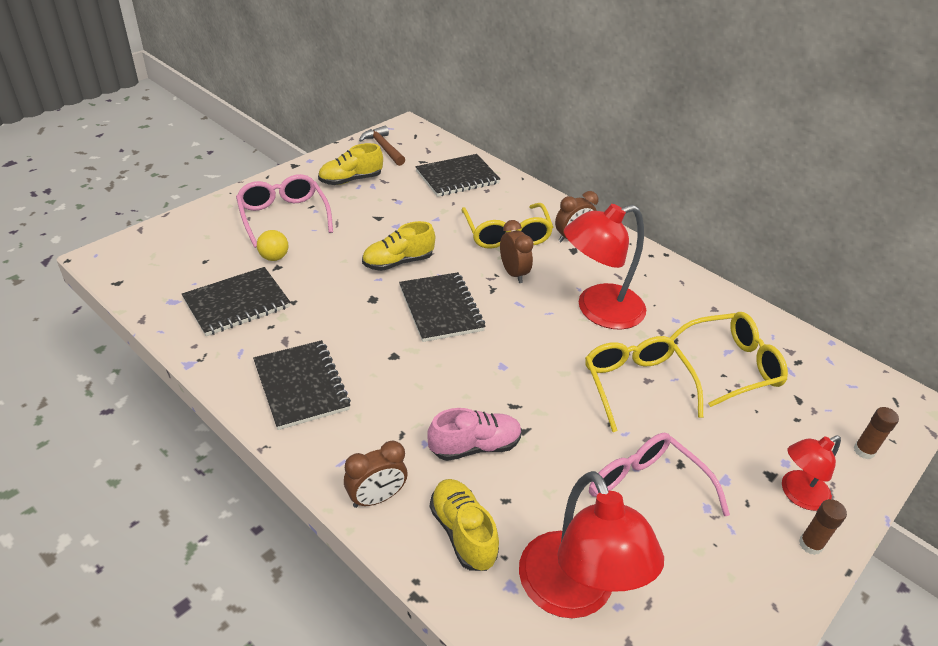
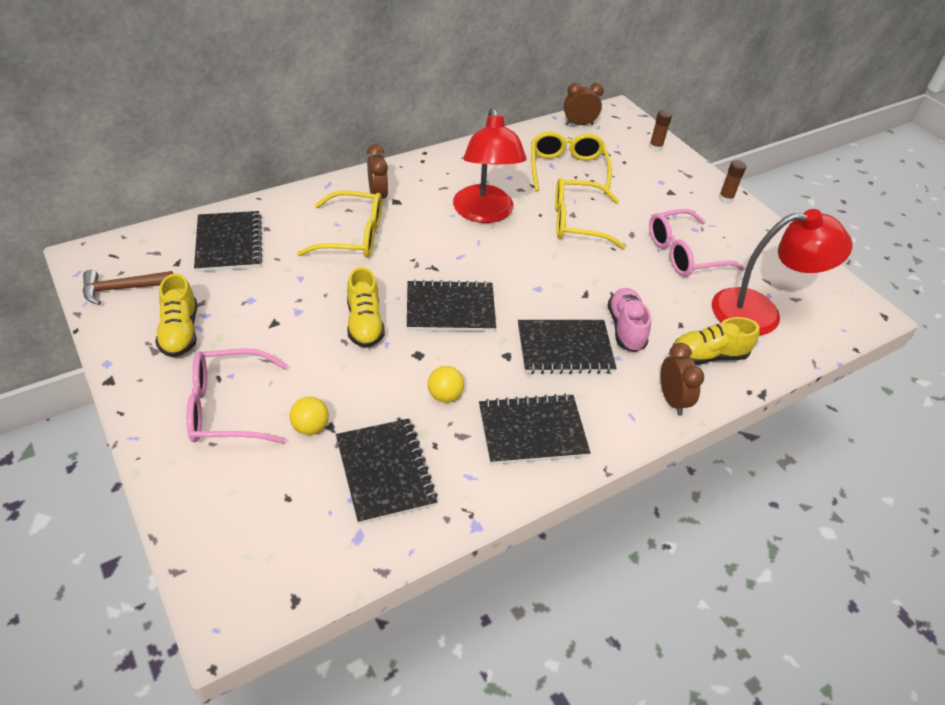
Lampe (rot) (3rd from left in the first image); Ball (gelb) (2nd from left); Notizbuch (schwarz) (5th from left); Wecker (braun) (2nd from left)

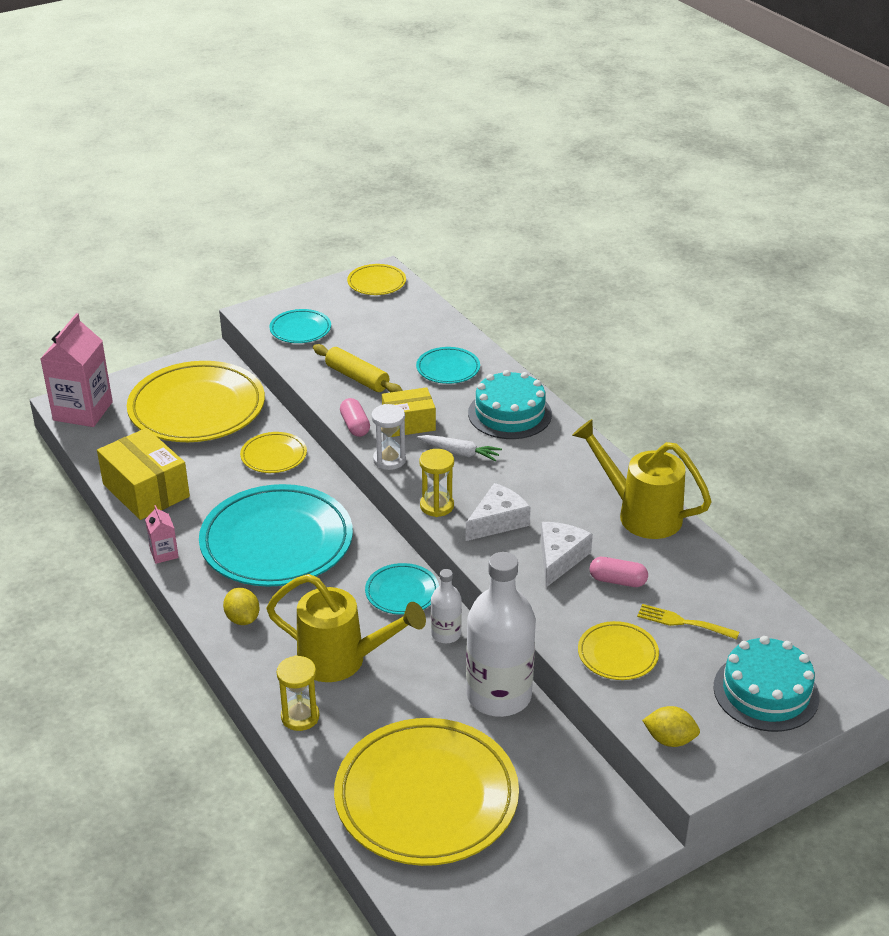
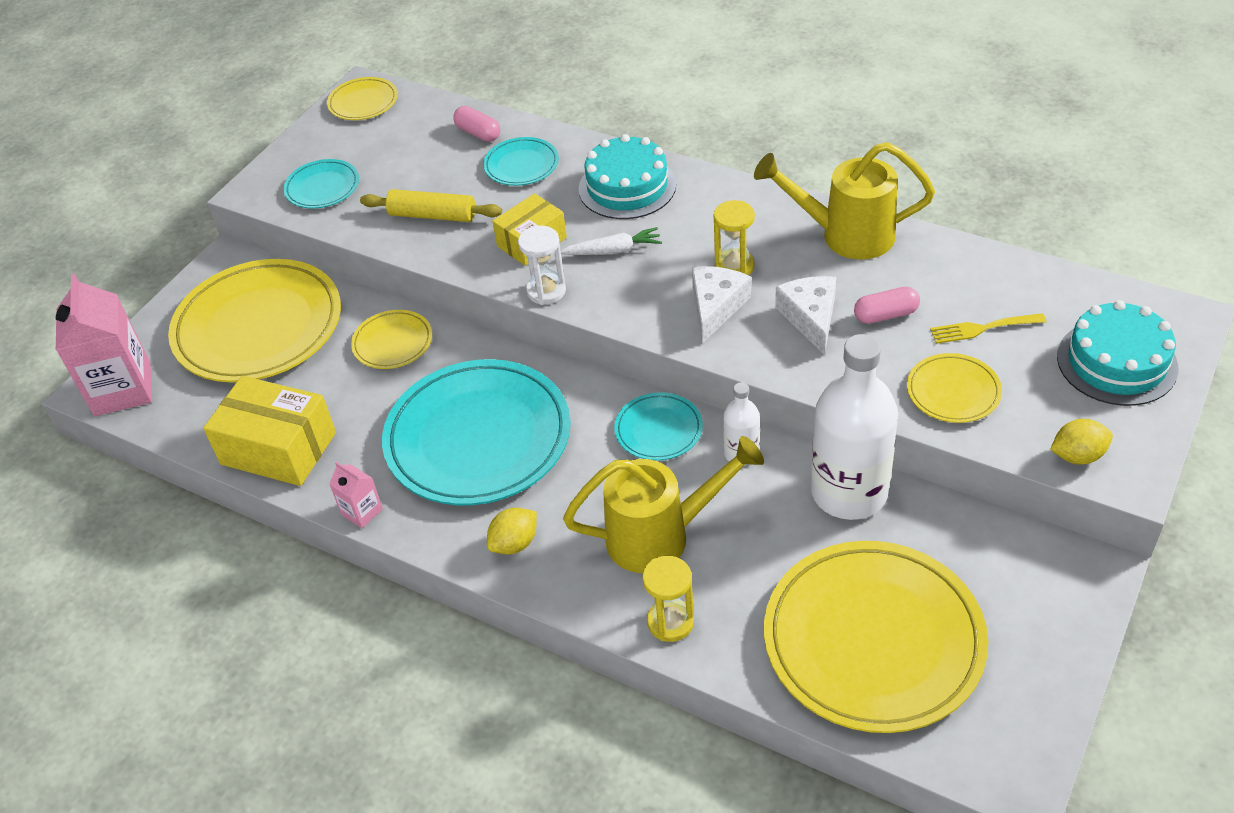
Kapsel (rosa) (1st from left); Sanduhr (gelb) (2nd from left); Zitrone (gelb) (1st from left)

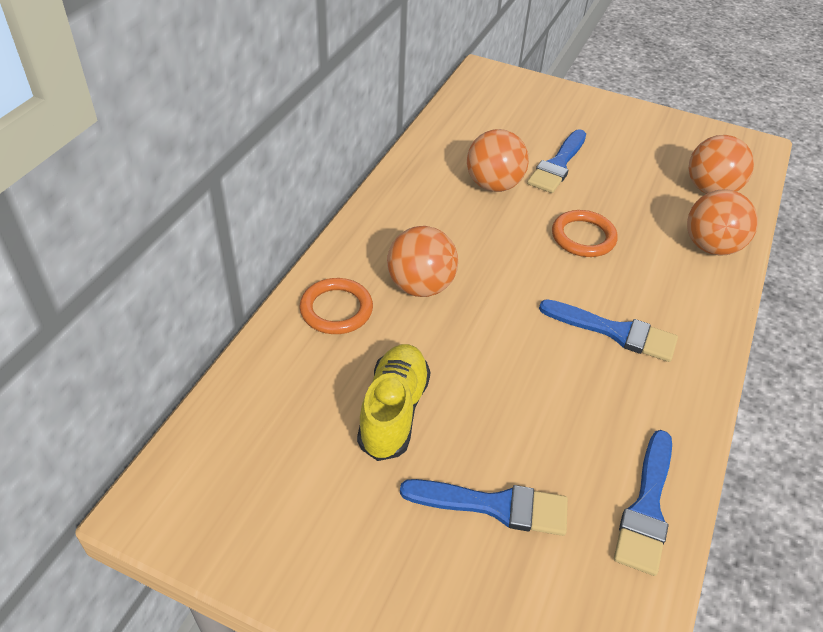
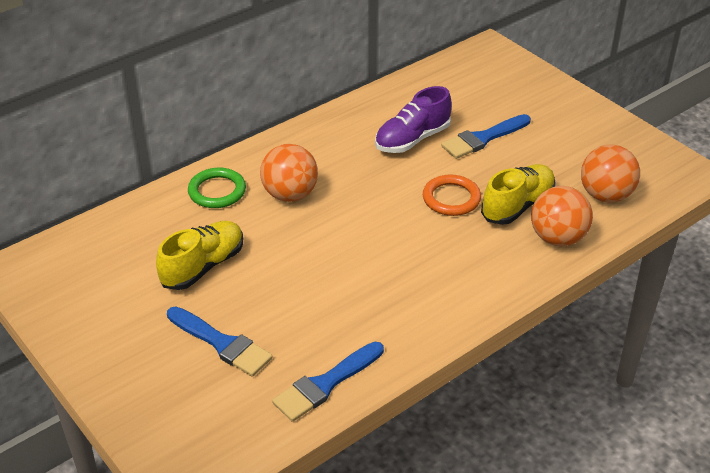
Pinsel (blau) (3rd from left in the first image); Schuh (gelb) (2nd from left); Schuh (lila); Ring (grün)

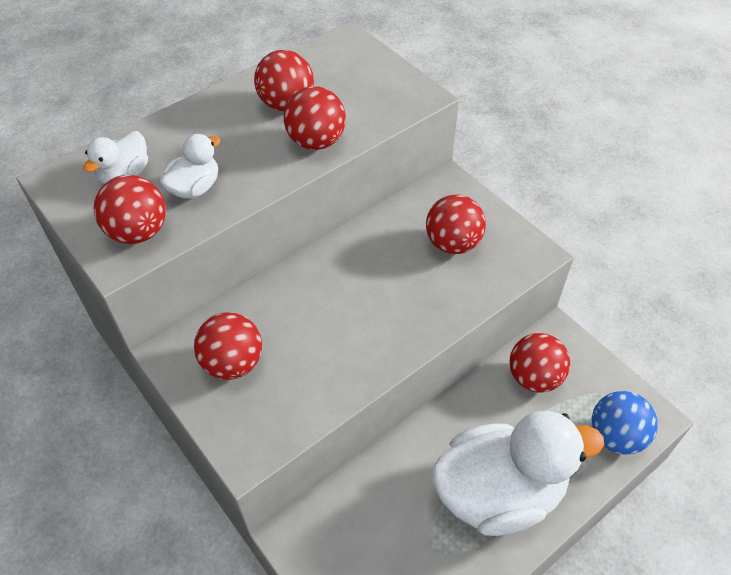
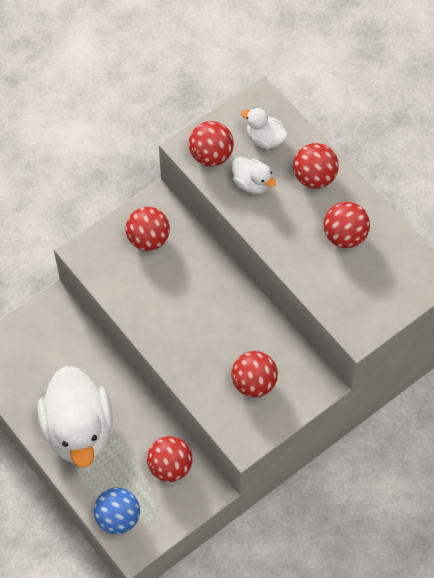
Ball (rot) (5th from left)

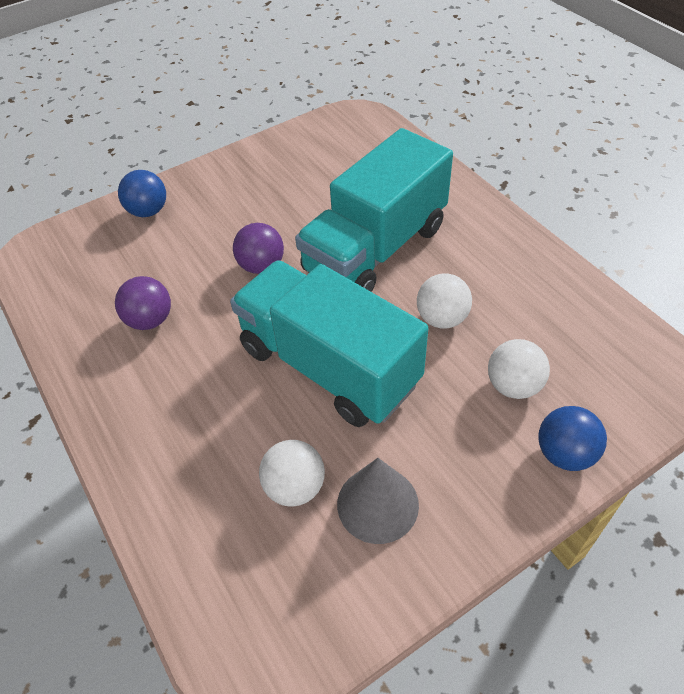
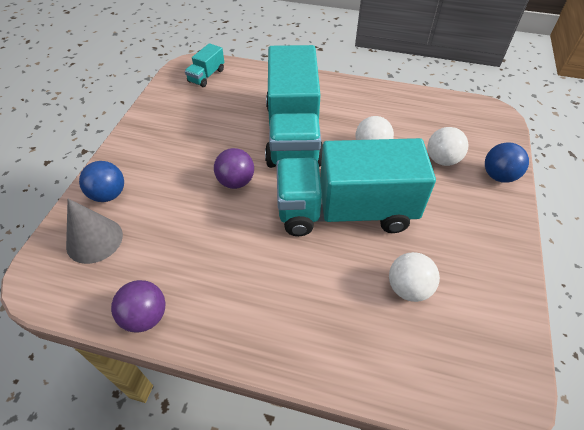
Lastwagen (türkis) (1st from left); Ball (lila) (1st from left); Kegel (grau)

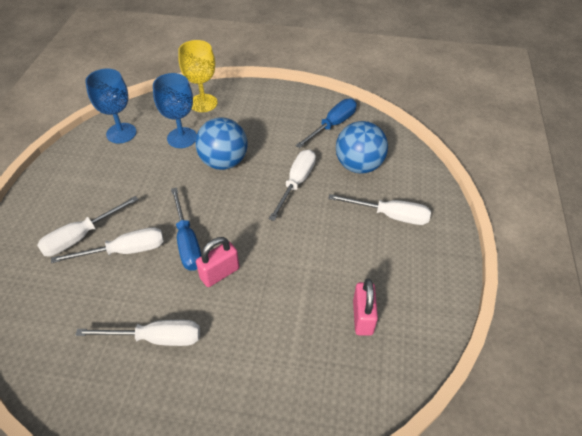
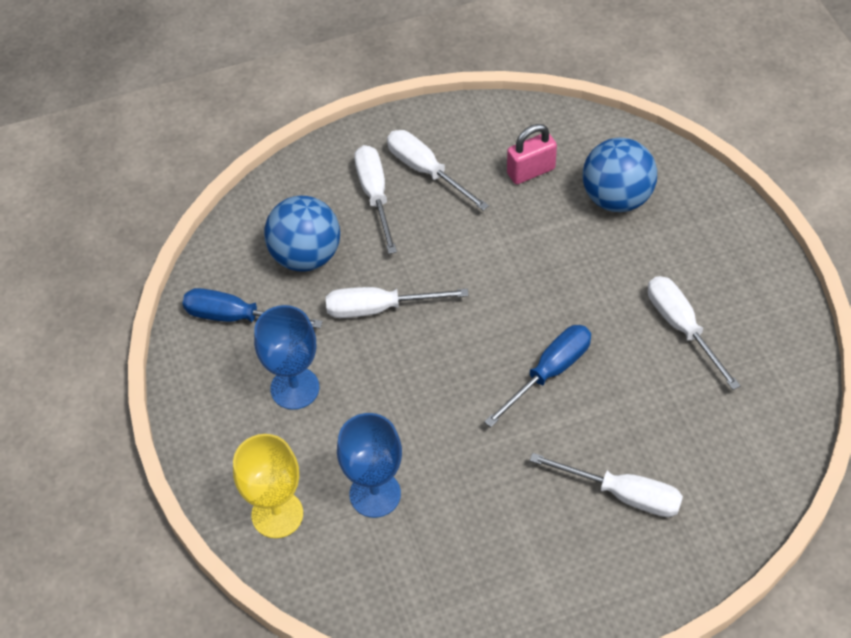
Vorhängeschloss (rosa) (1st from left in the first image); Schraubenzieher (weiß) (3rd from left); Kelch (blau) (1st from left); Ball (blau) (2nd from left)

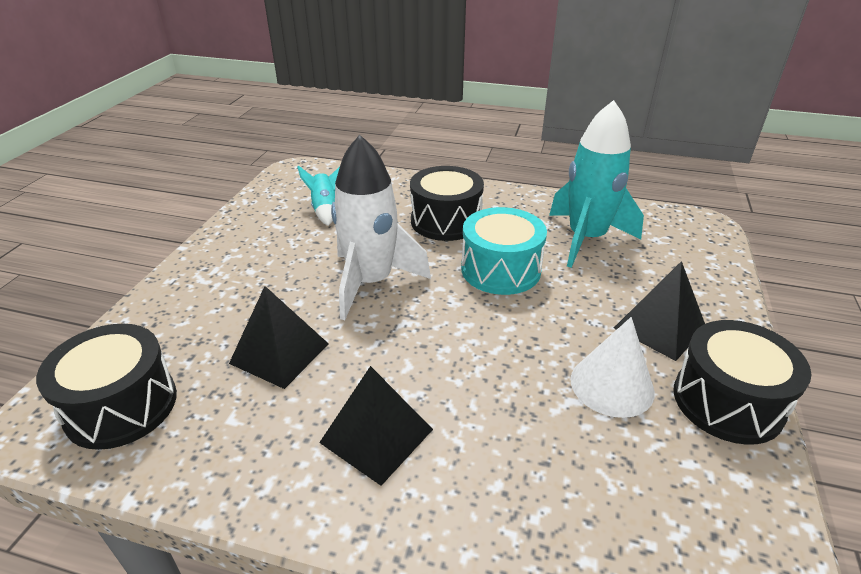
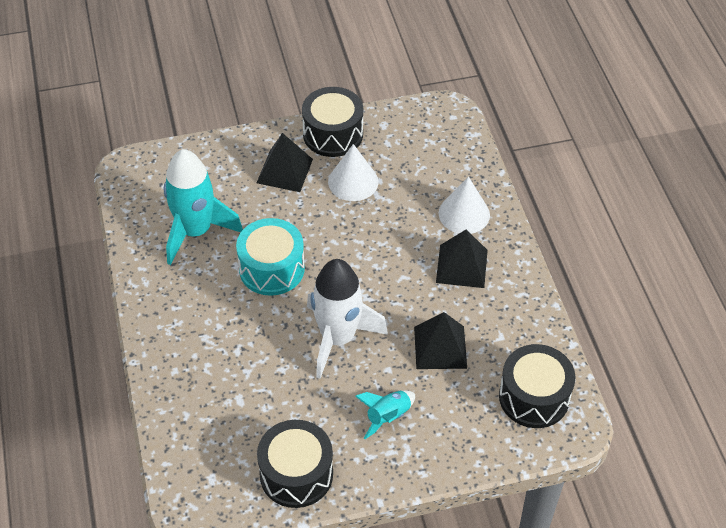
Kegel (weiß) (2nd from left); Rakete (türkis) (2nd from left); Trommel (schwarz) (1st from left)

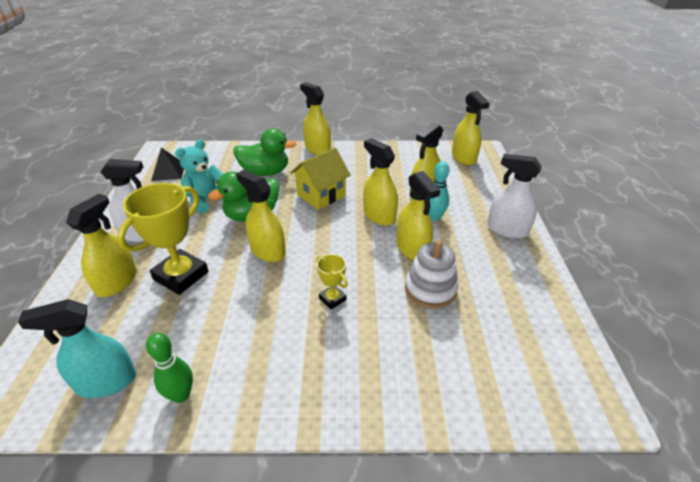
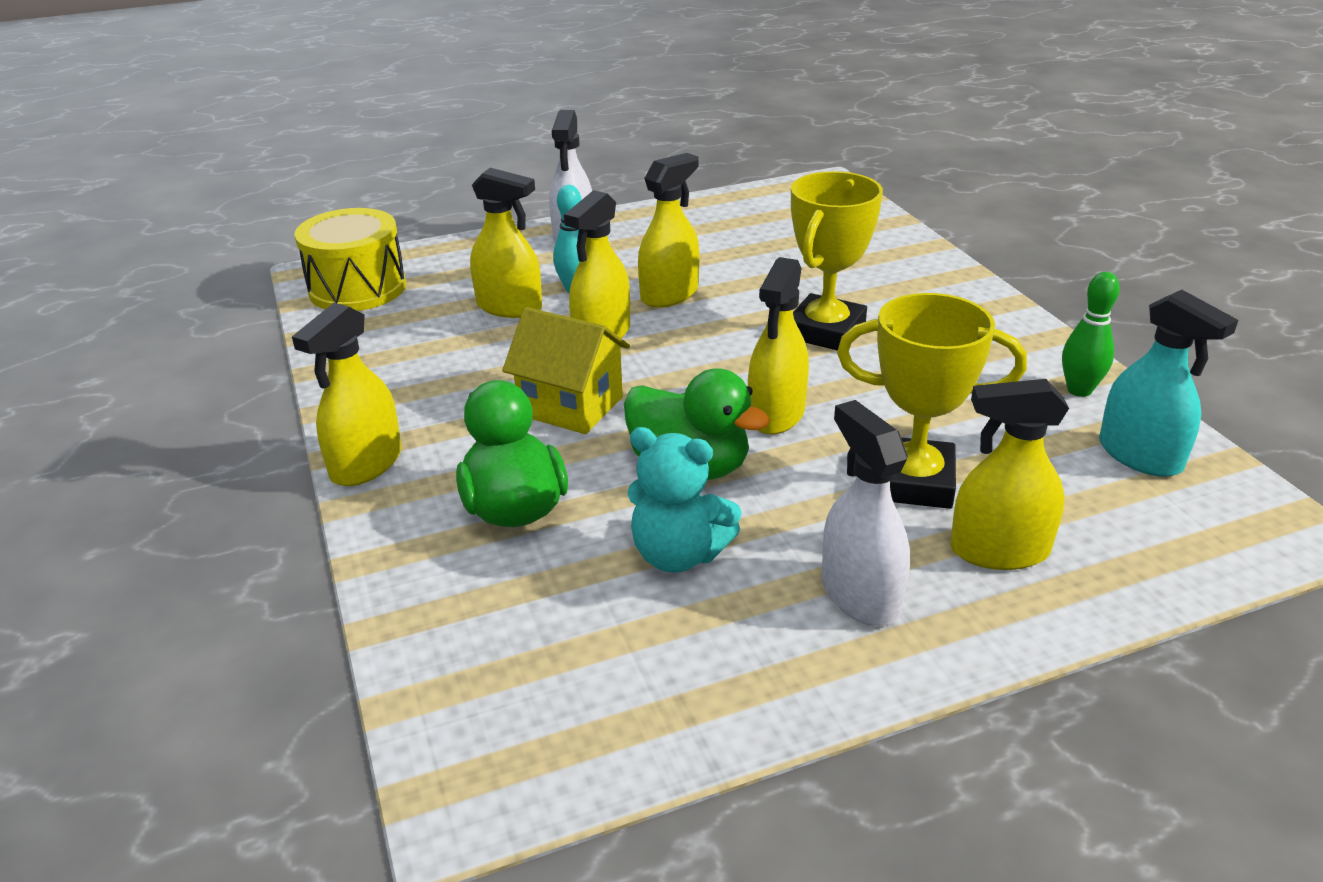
Pyramide (schwarz); Stapelspielzeug (weiß); Trommel (gelb); Pokal (gelb) (1st from left)

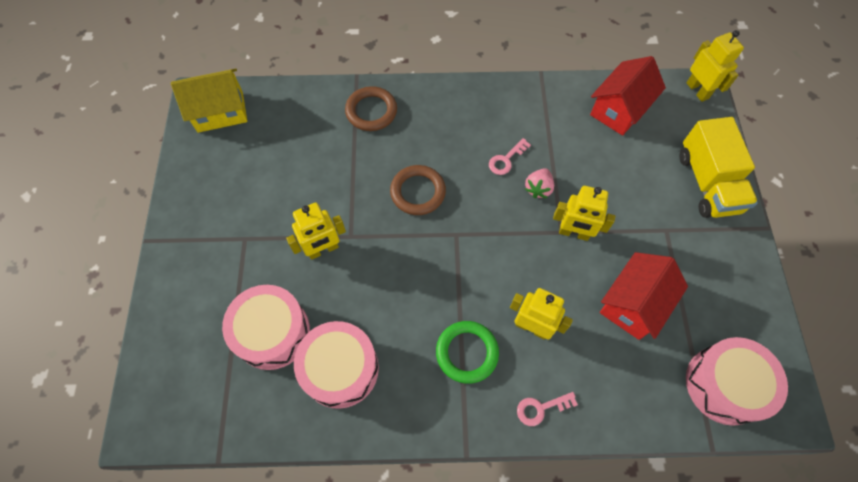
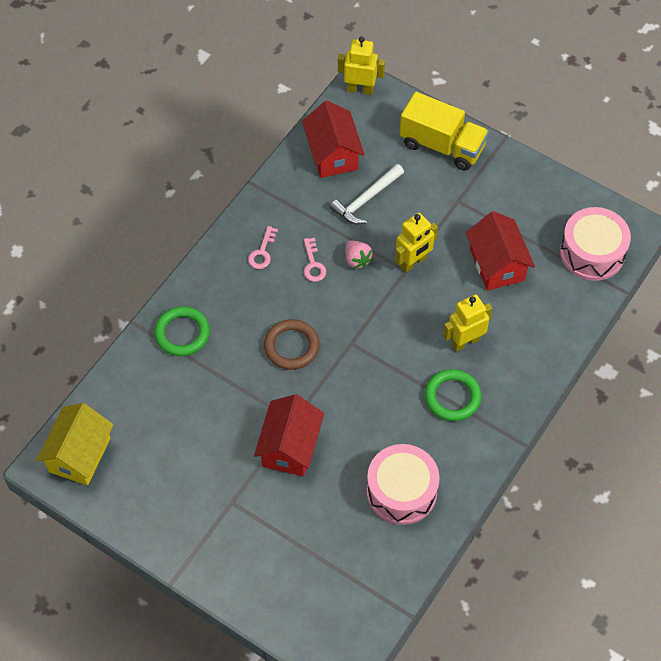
Trommel (rosa) (1st from left in the first image); Hammer (weiß); Schlüssel (rosa) (1st from left); Haus (rot) (1st from left); Ring (grün) (1st from left)

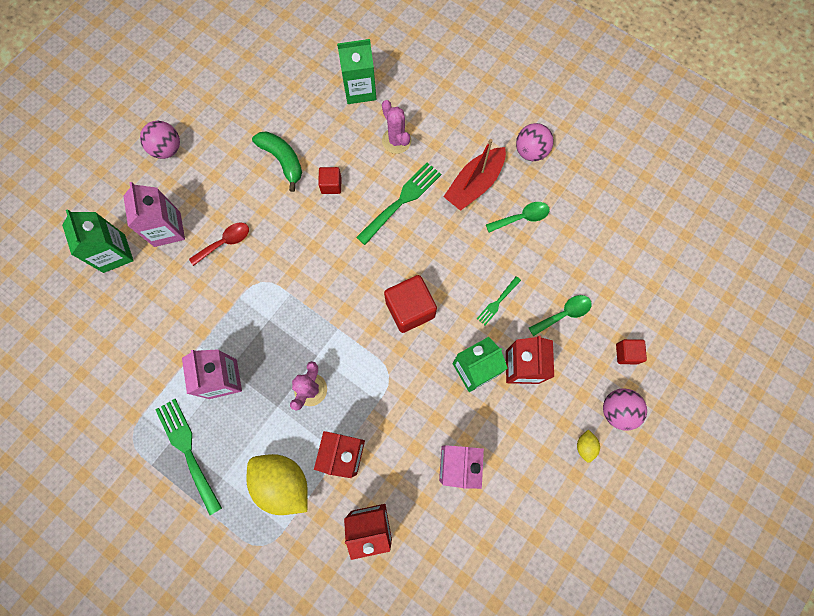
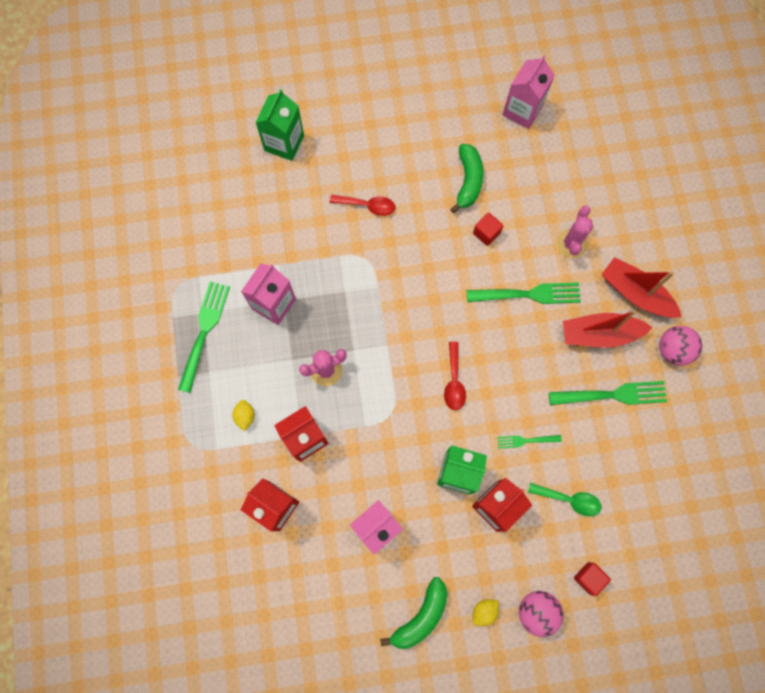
Ball (rosa) (1st from left in the first image); Getränkekarton (grün) (2nd from left in the first image); Banane (grün) (1st from left); Boot (rot) (2nd from left); Getränkekarton (rosa) (3rd from left); Löffel (rot) (2nd from left); Gabel (grün) (4th from left); Zitrone (gelb) (1st from left)

